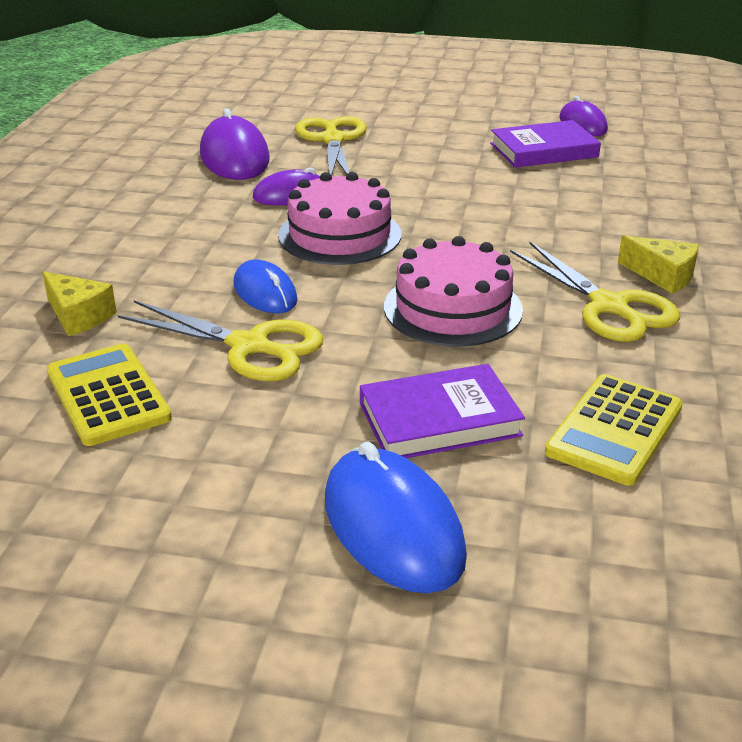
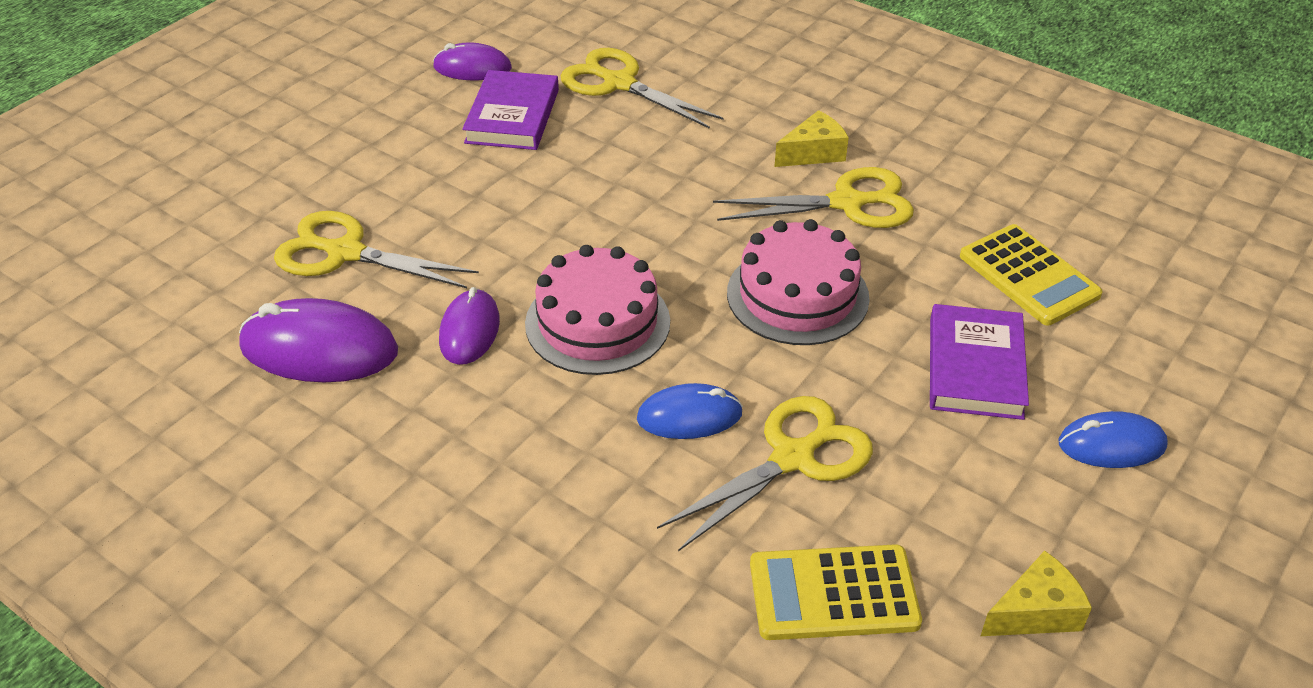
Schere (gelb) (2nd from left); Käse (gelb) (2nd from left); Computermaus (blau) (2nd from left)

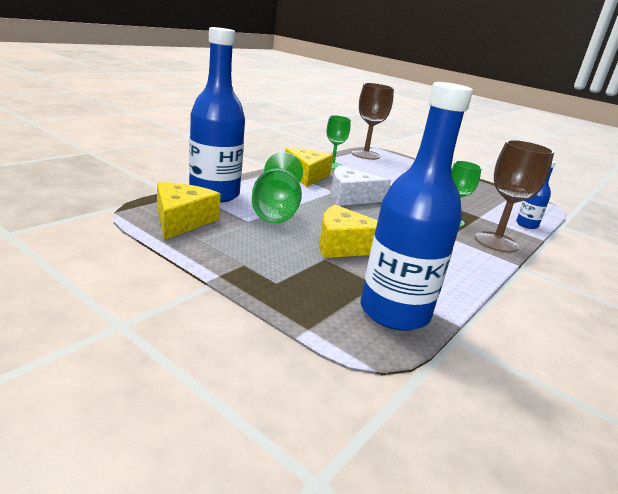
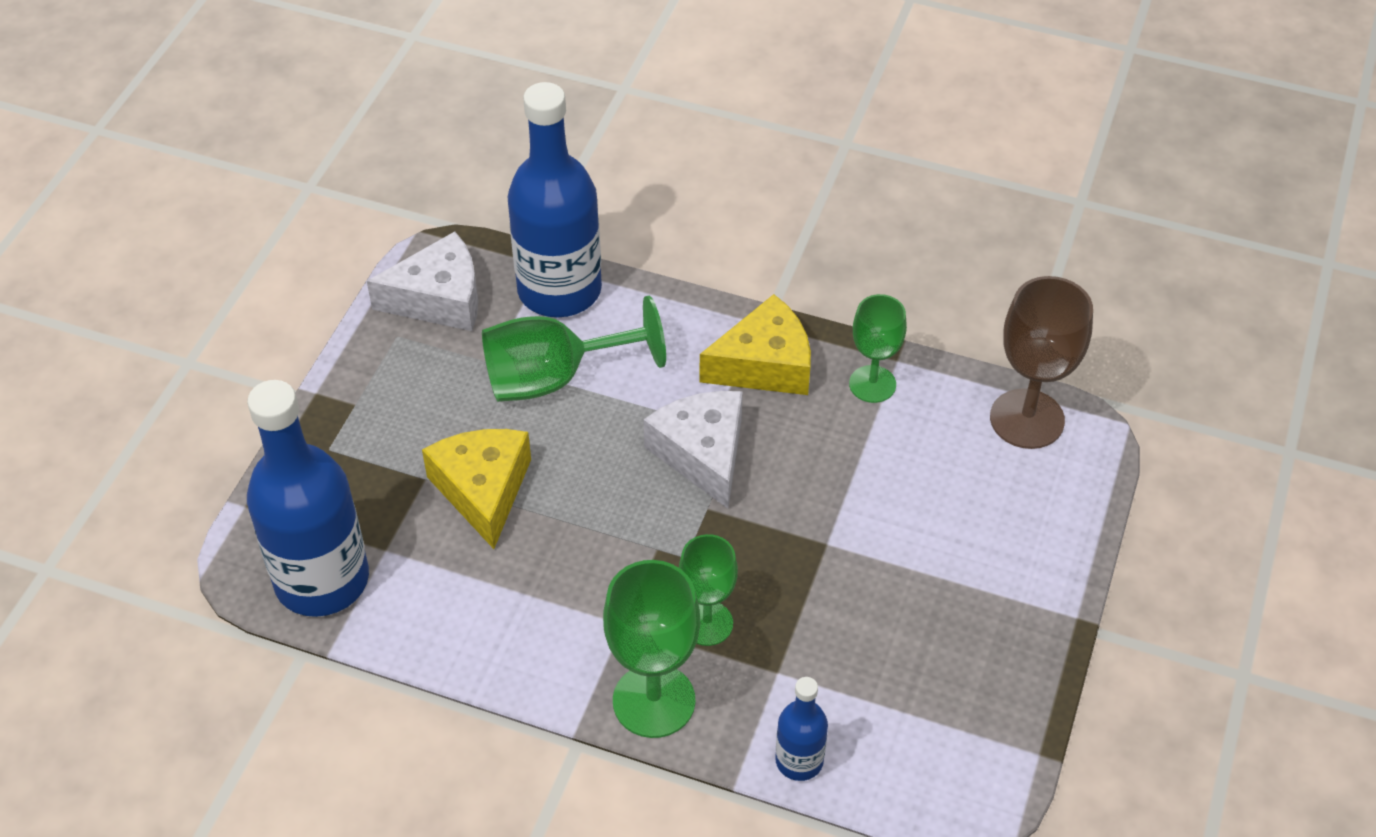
Käse (weiß) (1st from left); Kelch (grün) (2nd from left)

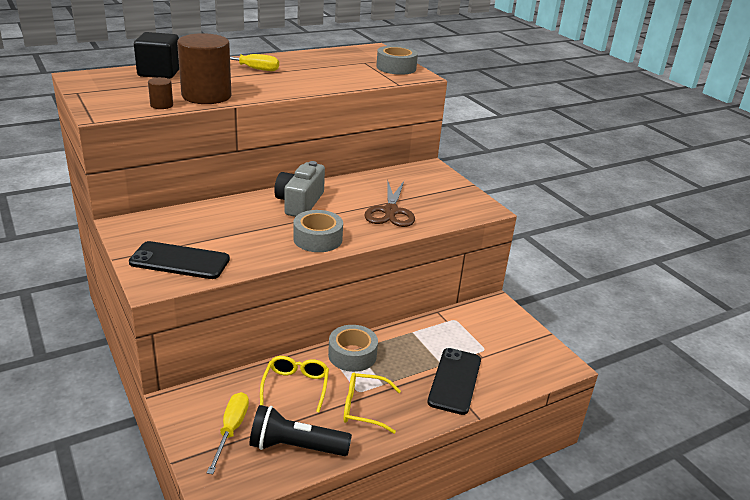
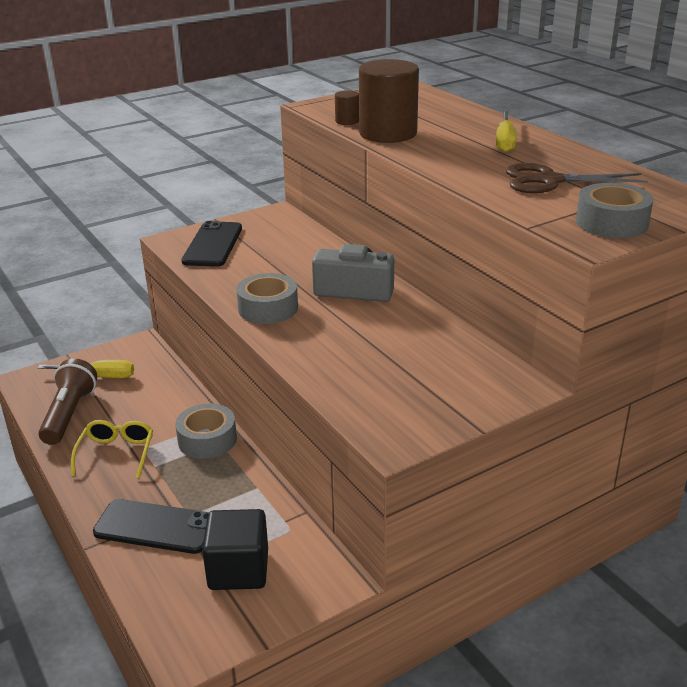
Brille (gelb) (1st from left in the first image); Kubus (schwarz); Schere (braun); Taschenlampe (braun)

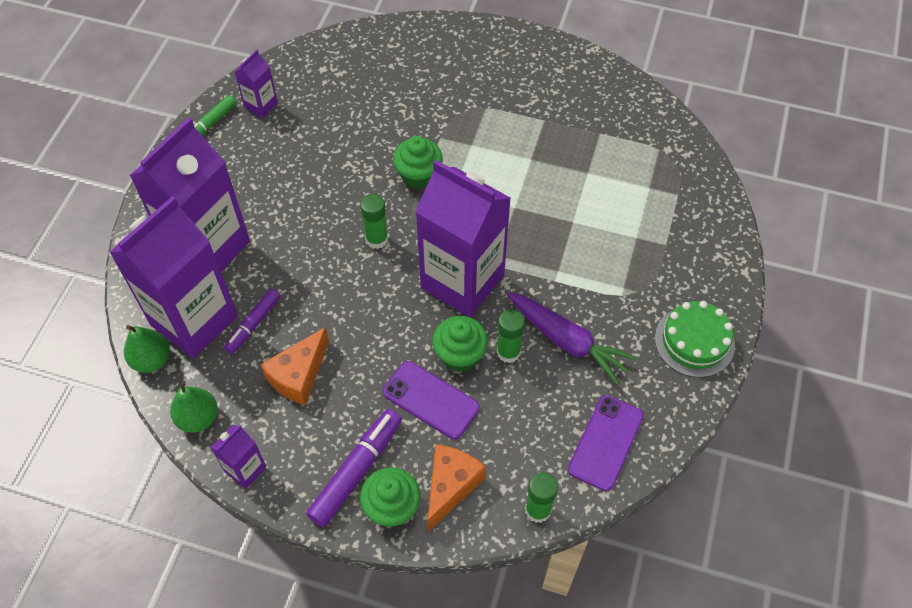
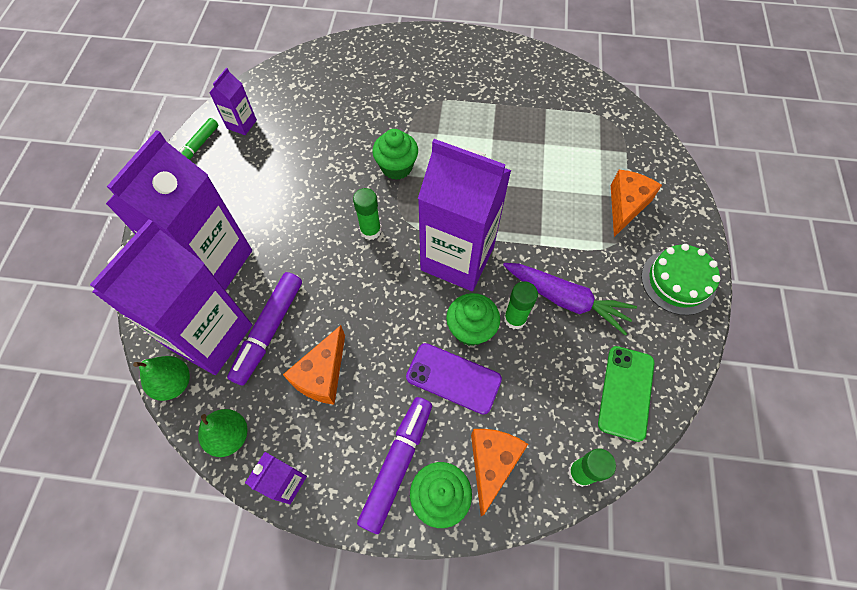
Käse (orange) (3rd from left); Handy (grün); Filzstift (lila) (1st from left)

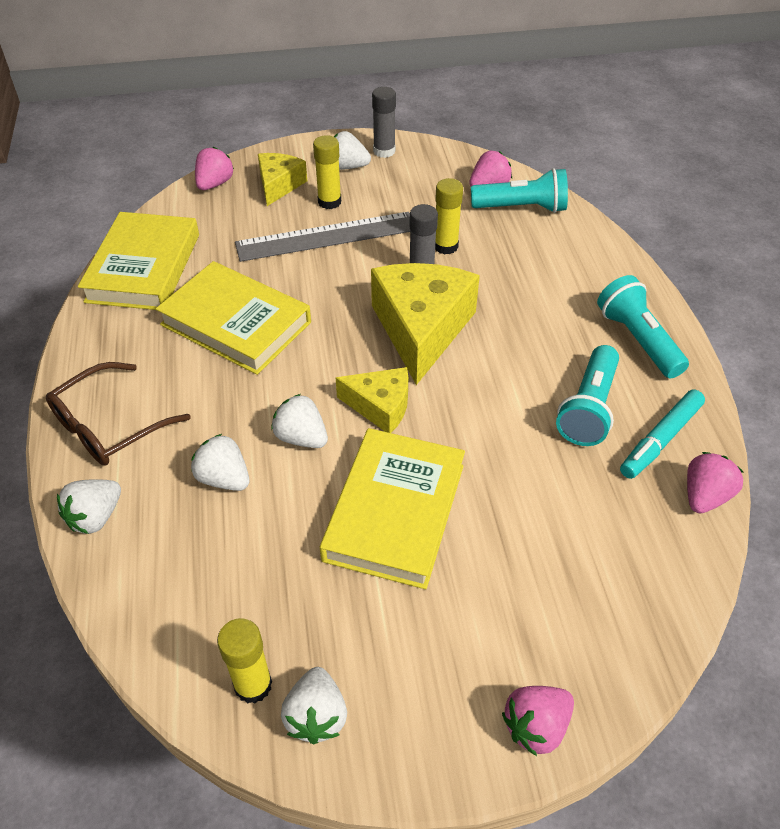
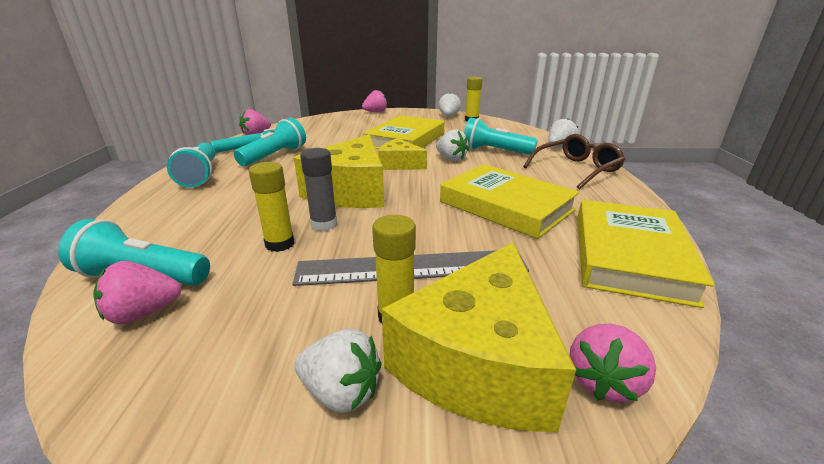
Klebestift (grau) (1st from left in the first image); Taschenlampe (türkis) (4th from left); Käse (gelb) (3rd from left)

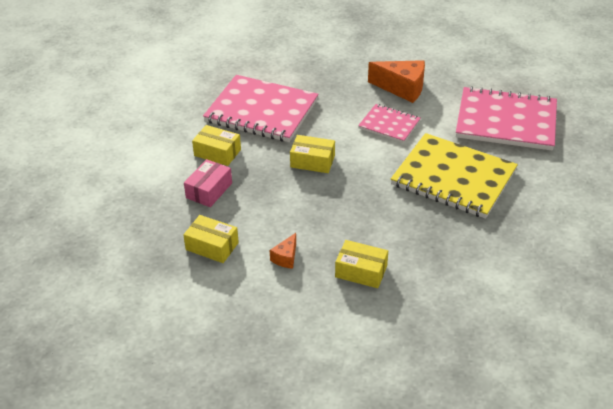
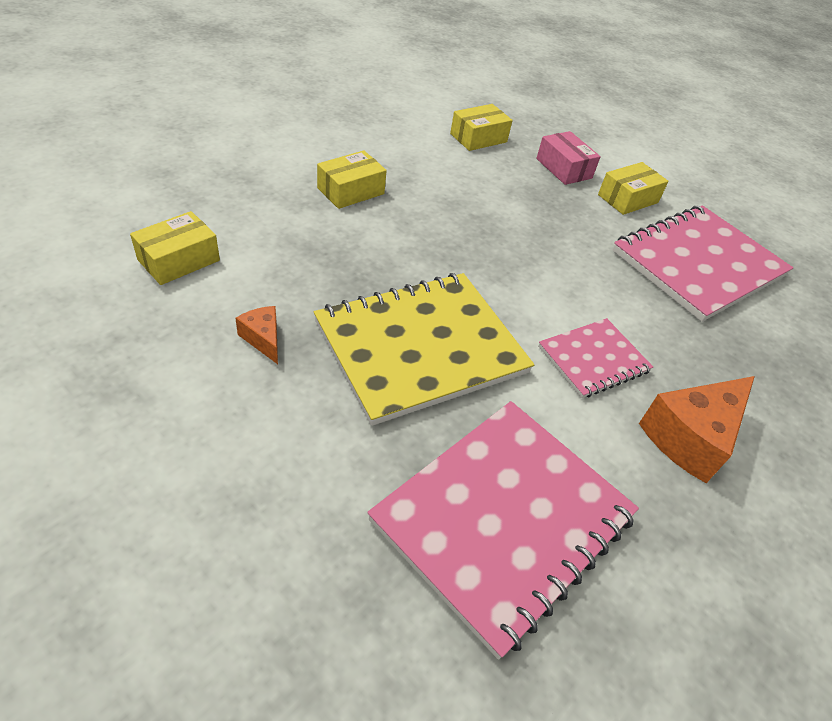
Käse (orange) (1st from left); Schachtel (gelb) (1st from left)

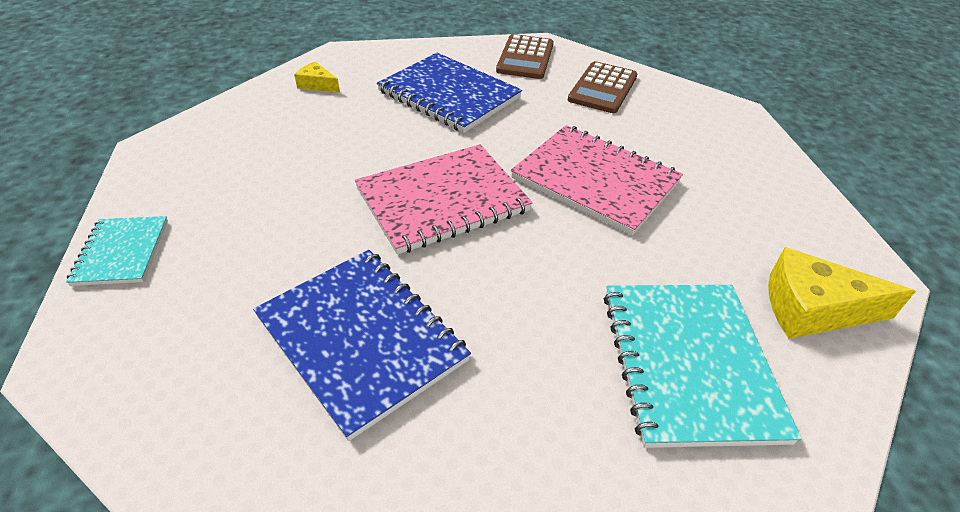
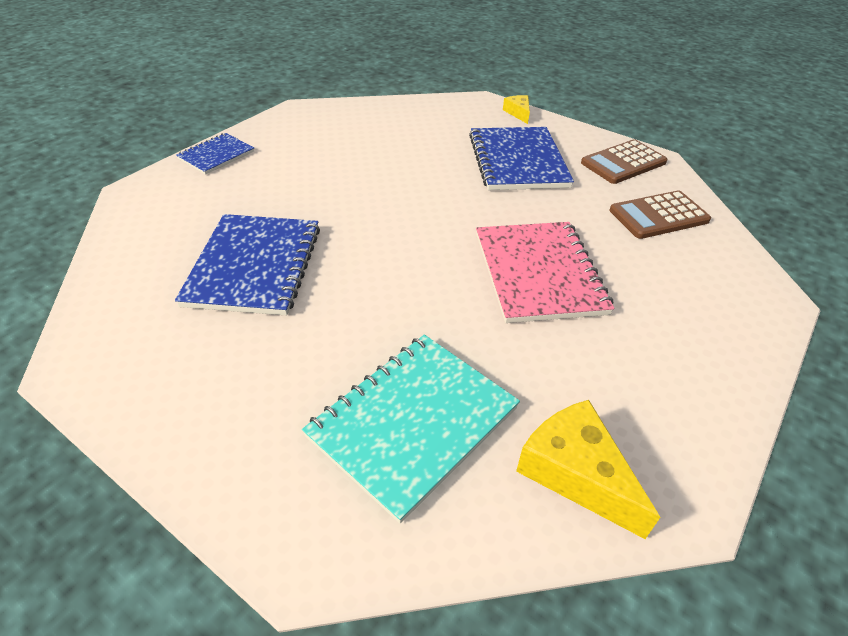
Notizbuch (rosa) (1st from left in the first image); Käse (gelb) (1st from left); Notizbuch (blau) (1st from left)

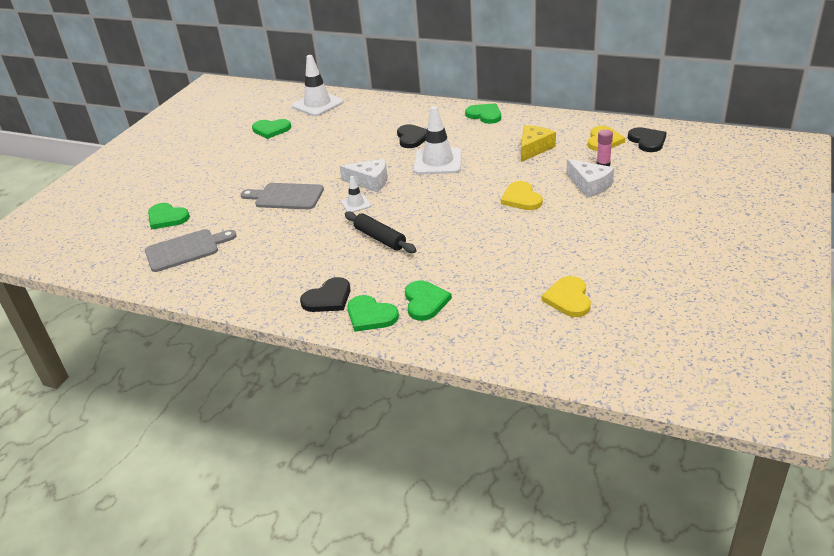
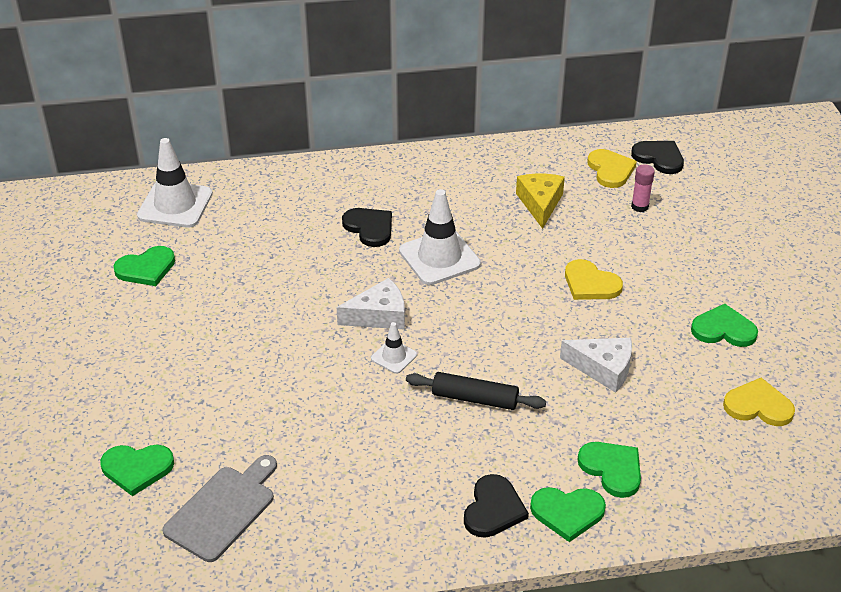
Schneidebrett (grau) (2nd from left in the first image); Herz (grün) (5th from left); Käse (weiß) (2nd from left); Herz (gelb) (3rd from left)

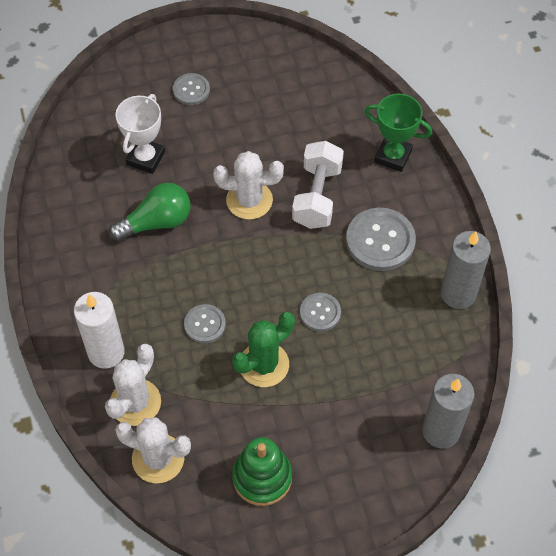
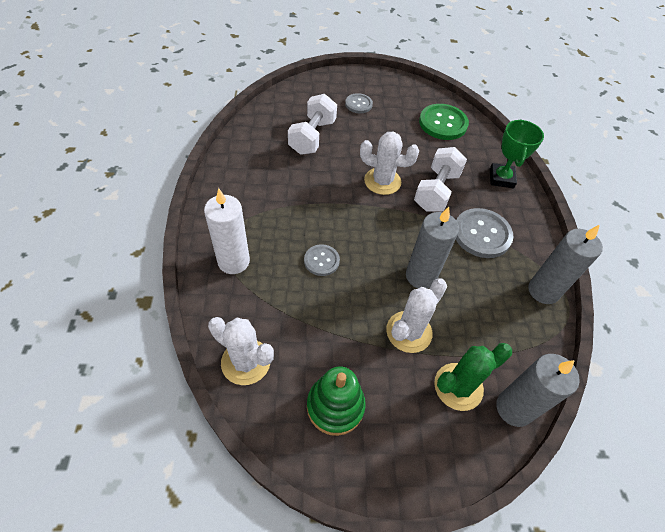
Glühbirne (grün); Knopf (grün); Kaktus (weiß) (3rd from left); Kaktus (grün); Hantel (weiß) (1st from left); Kerze (grau) (1st from left); Pokal (grün)

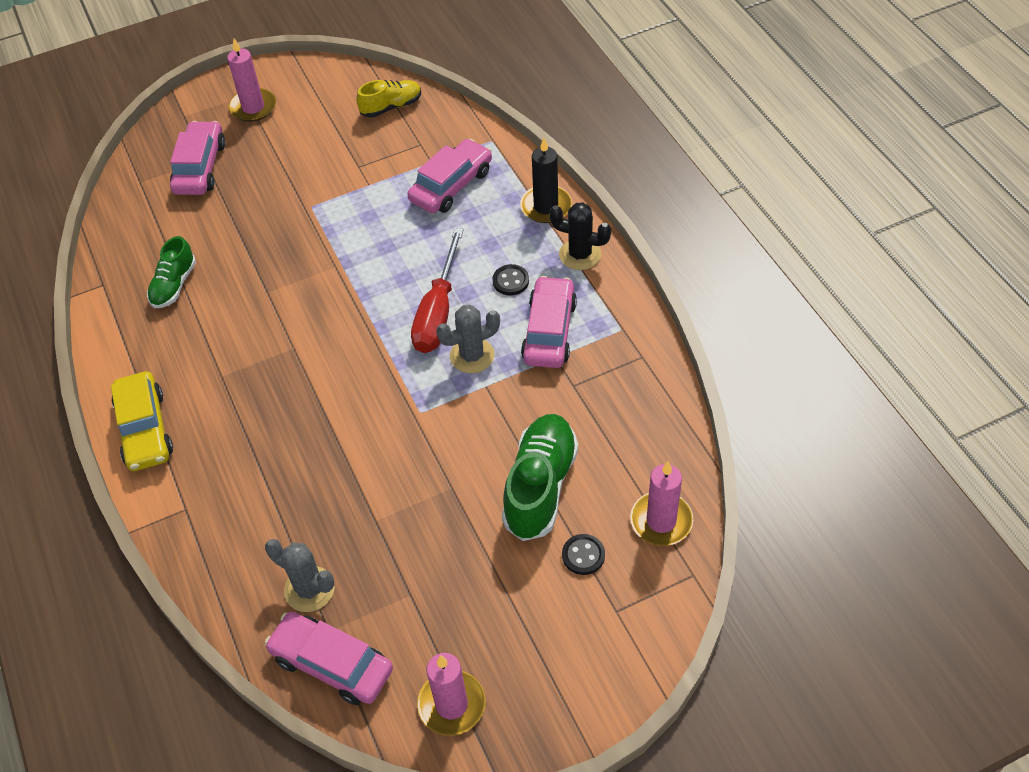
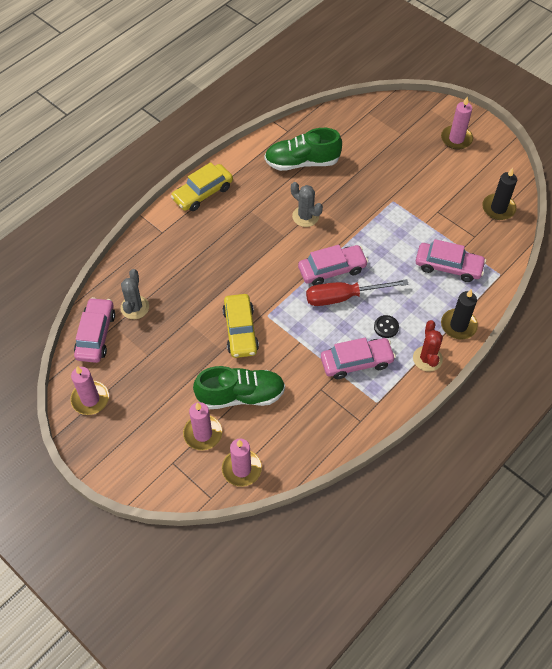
Auto (gelb) (2nd from left); Auto (rosa) (2nd from left); Kaktus (grau) (2nd from left); Kerze (schwarz) (2nd from left); Kerze (rosa) (2nd from left); Kaktus (rot); Schuh (grün) (2nd from left)

